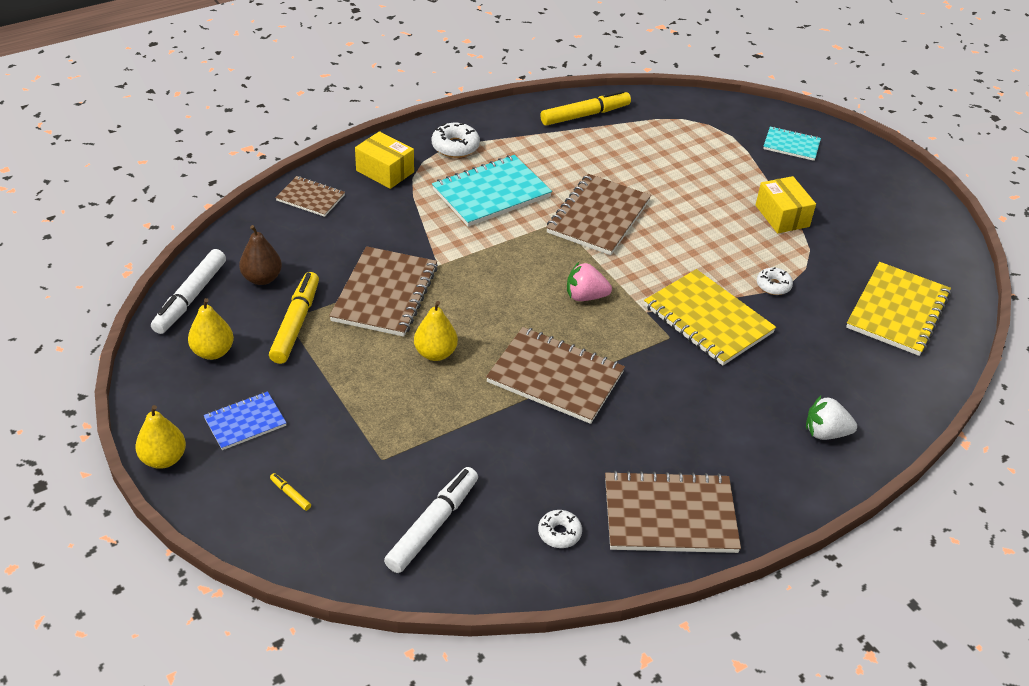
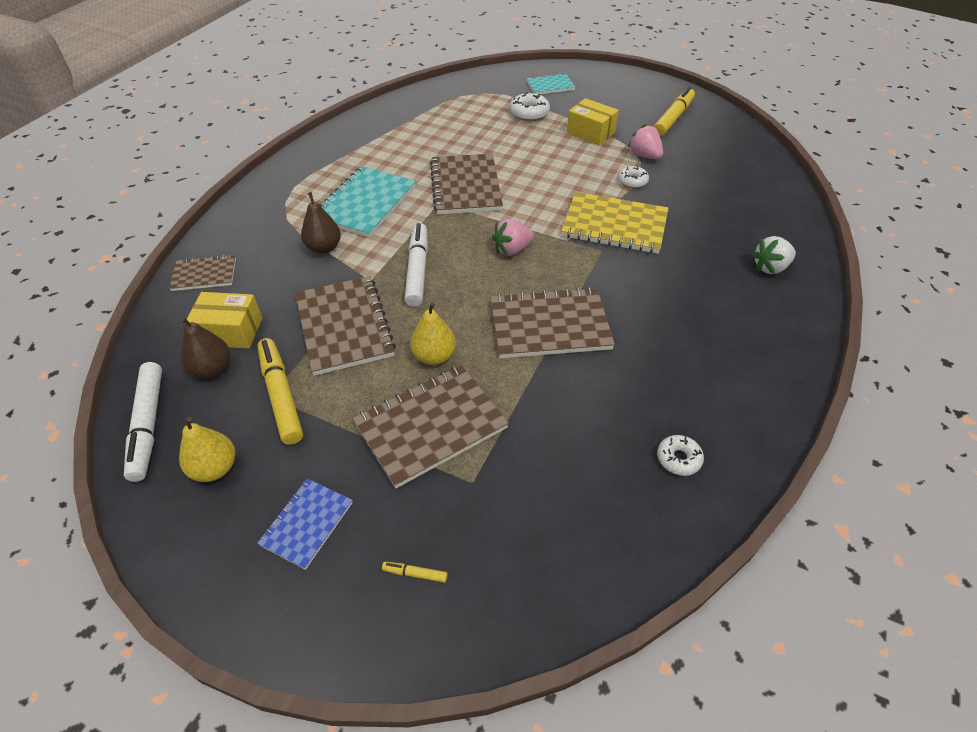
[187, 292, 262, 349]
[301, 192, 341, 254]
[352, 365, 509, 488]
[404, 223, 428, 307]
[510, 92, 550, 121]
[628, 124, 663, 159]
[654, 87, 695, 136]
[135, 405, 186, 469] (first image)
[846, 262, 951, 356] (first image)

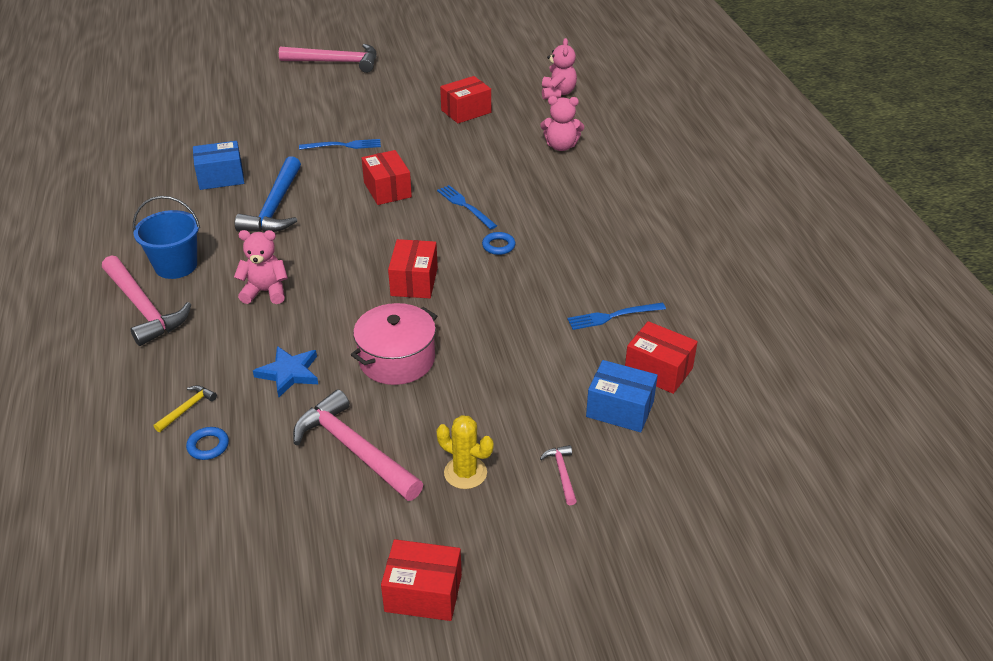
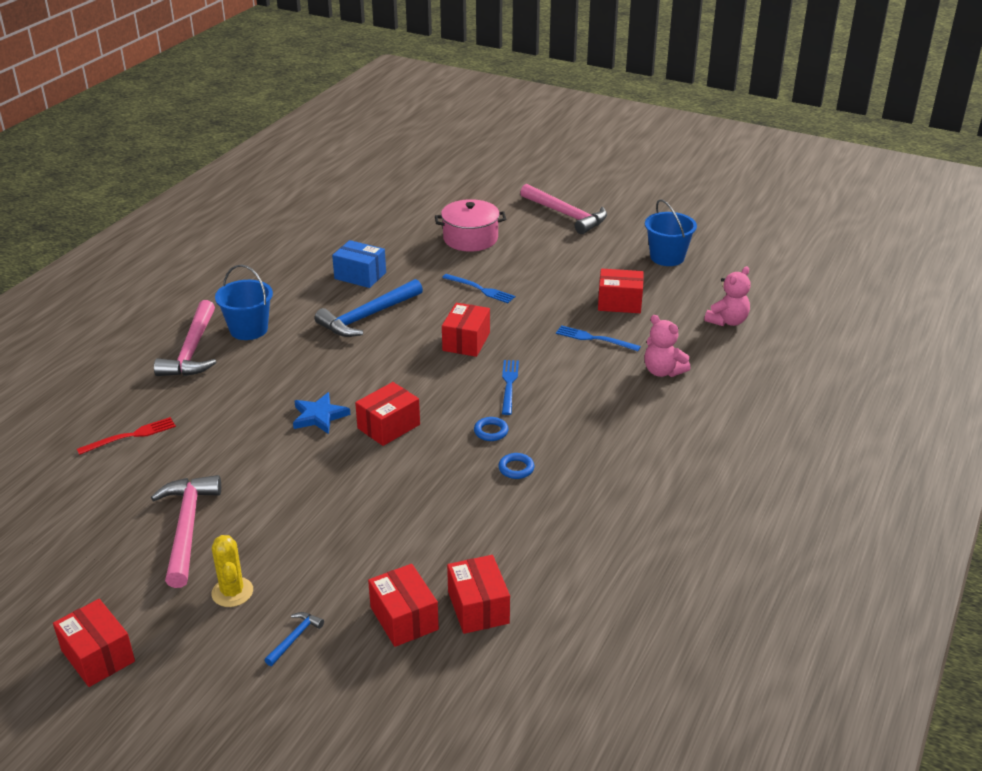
[77, 417, 176, 455]
[265, 612, 324, 666]
[293, 392, 350, 434]
[368, 564, 439, 647]
[435, 199, 506, 251]
[498, 453, 535, 479]
[556, 325, 641, 351]
[645, 199, 697, 266]
[234, 230, 288, 304] (first image)

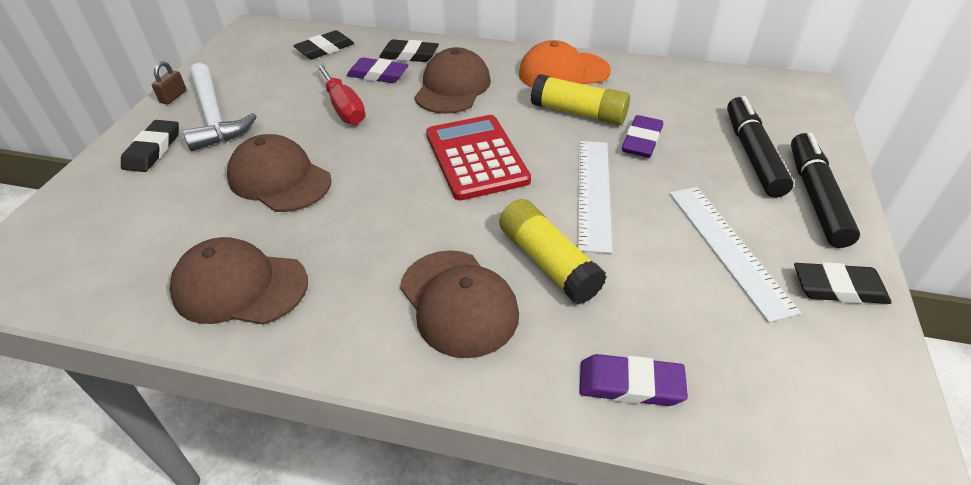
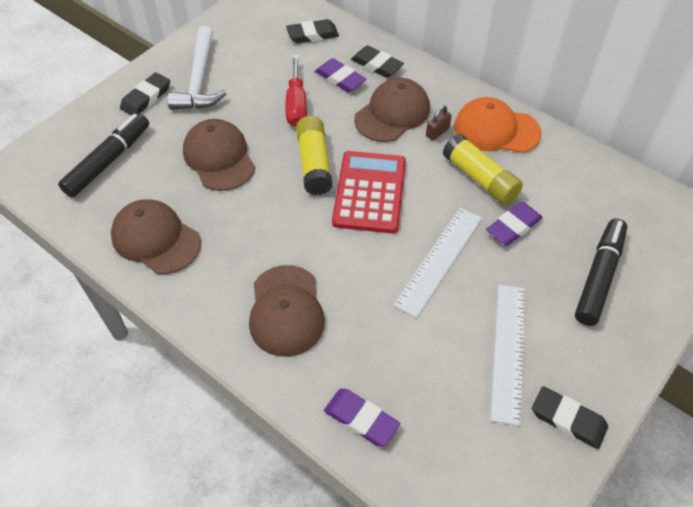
[58, 113, 149, 197]
[296, 116, 333, 195]
[426, 106, 452, 141]

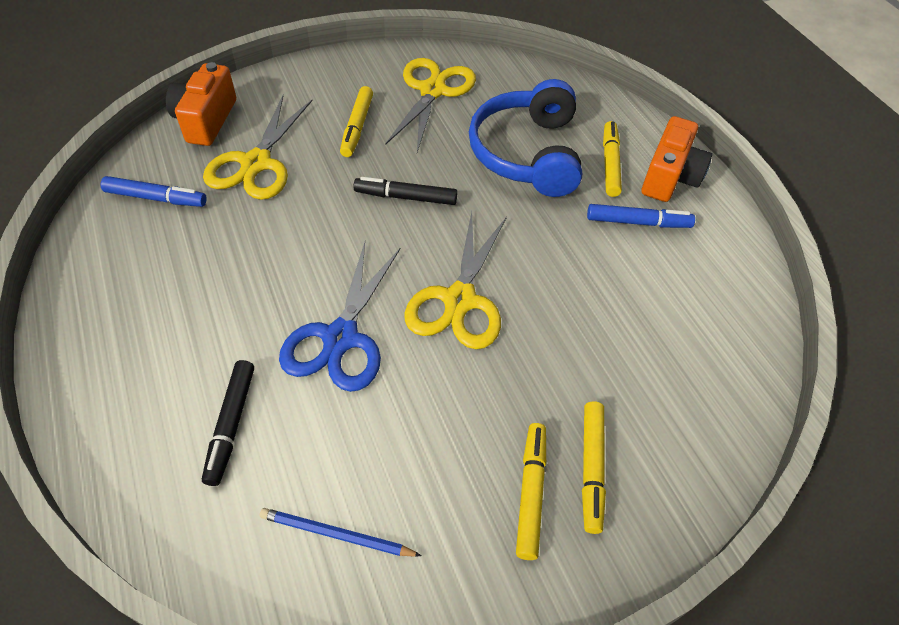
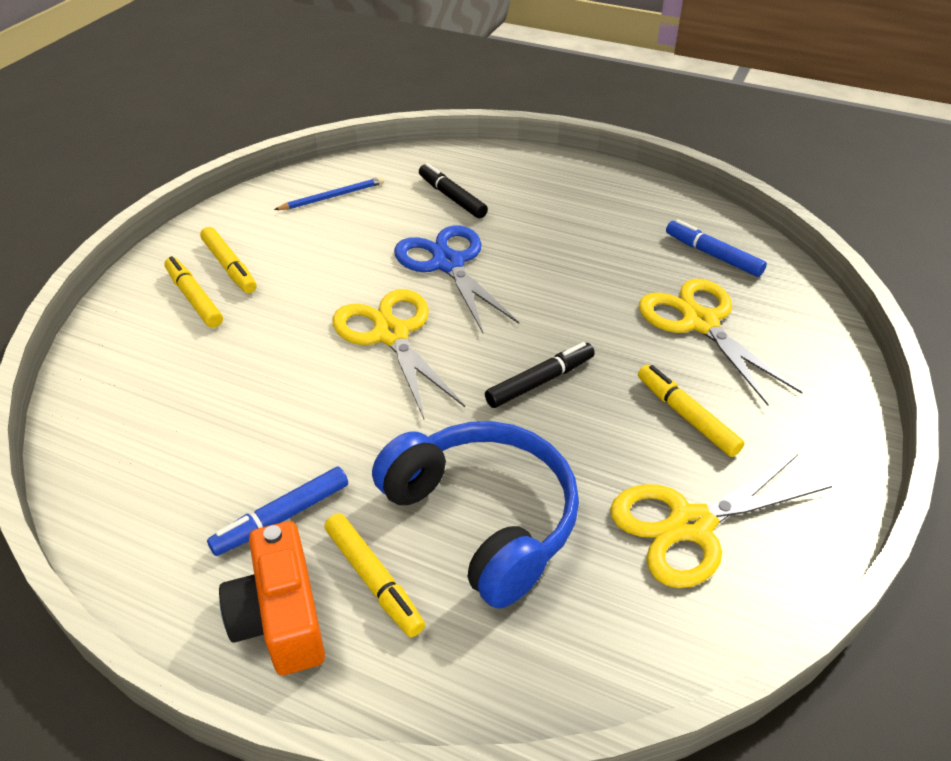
[610, 454, 832, 588]
[666, 219, 767, 277]
[166, 62, 236, 146] (first image)

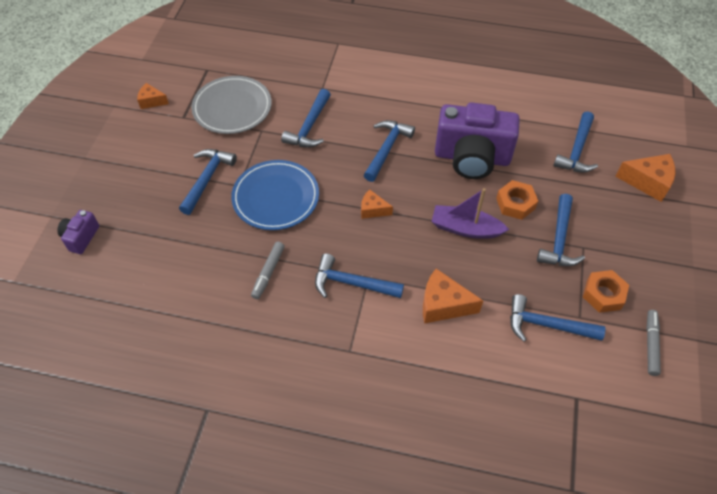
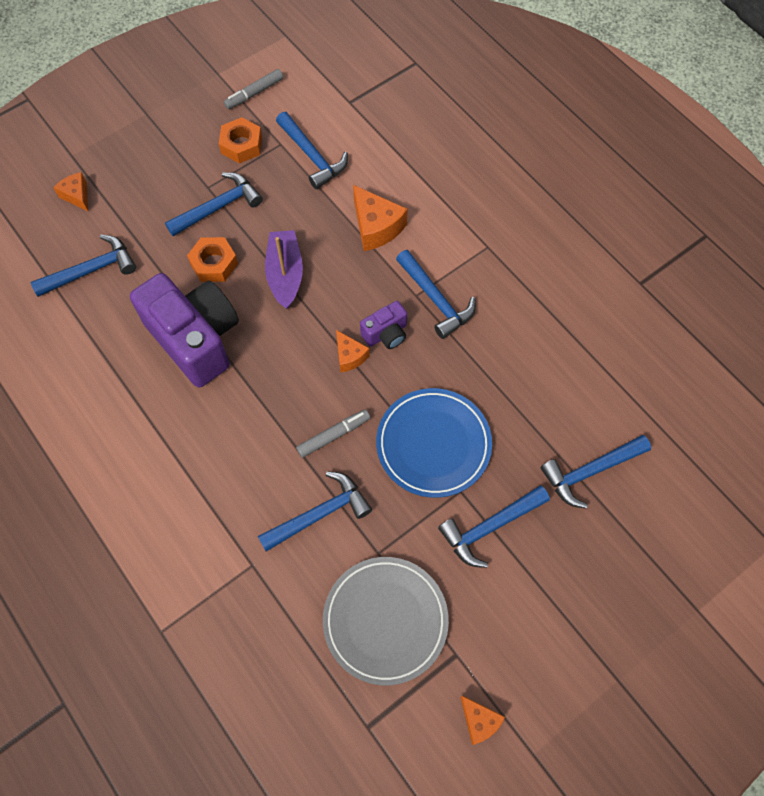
[53, 172, 88, 211]
[265, 230, 303, 309]
[296, 409, 370, 458]
[360, 301, 407, 349]
[540, 435, 651, 509]

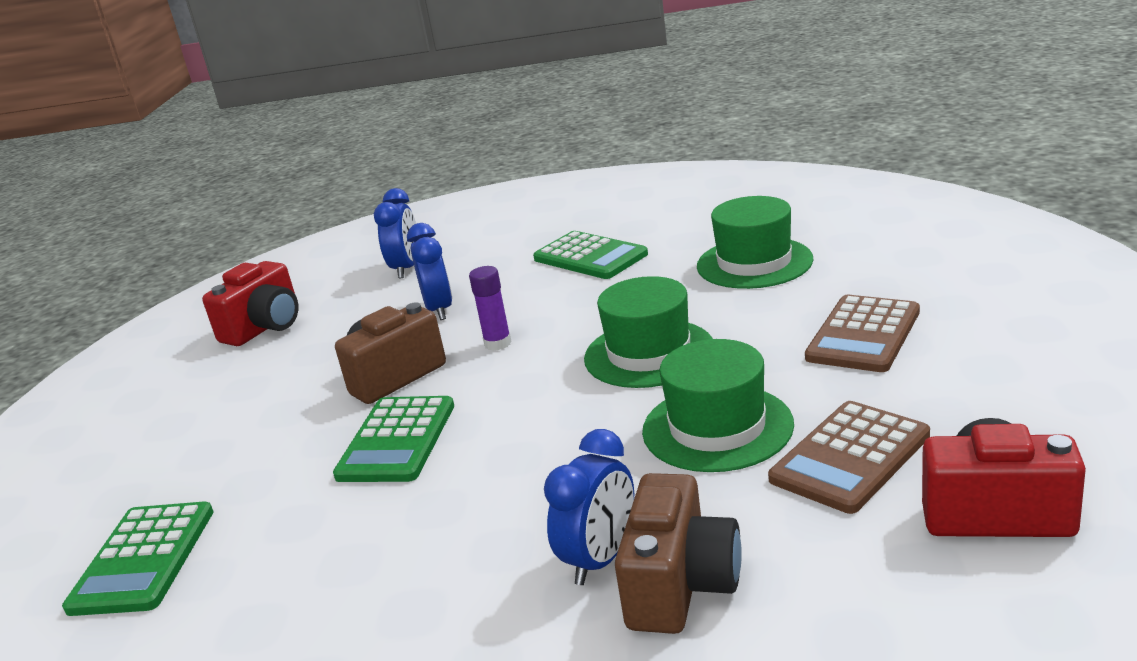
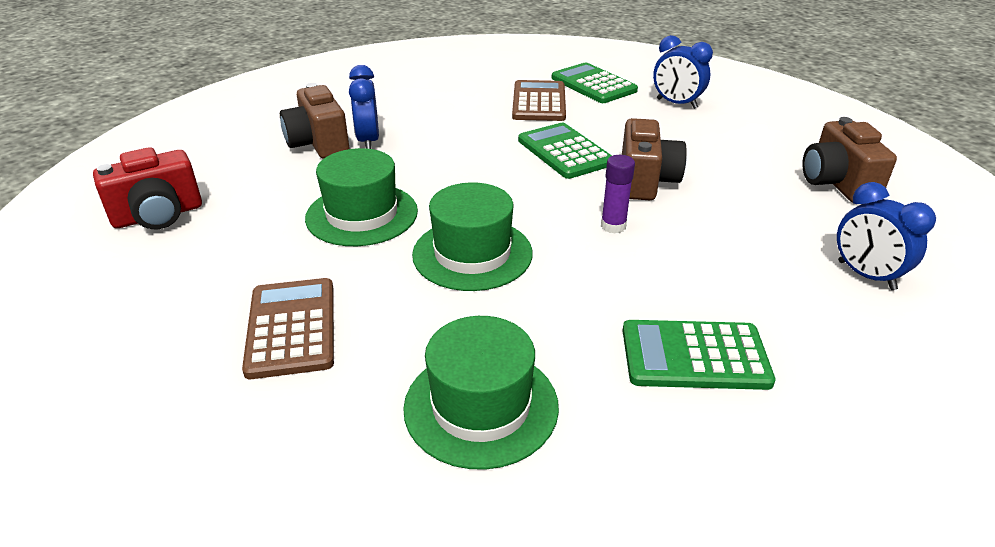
[512, 80, 566, 121]
[653, 35, 713, 109]
[802, 117, 897, 202]

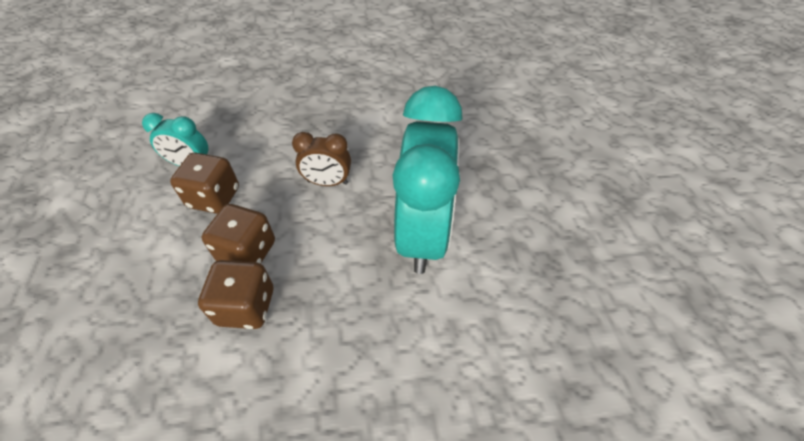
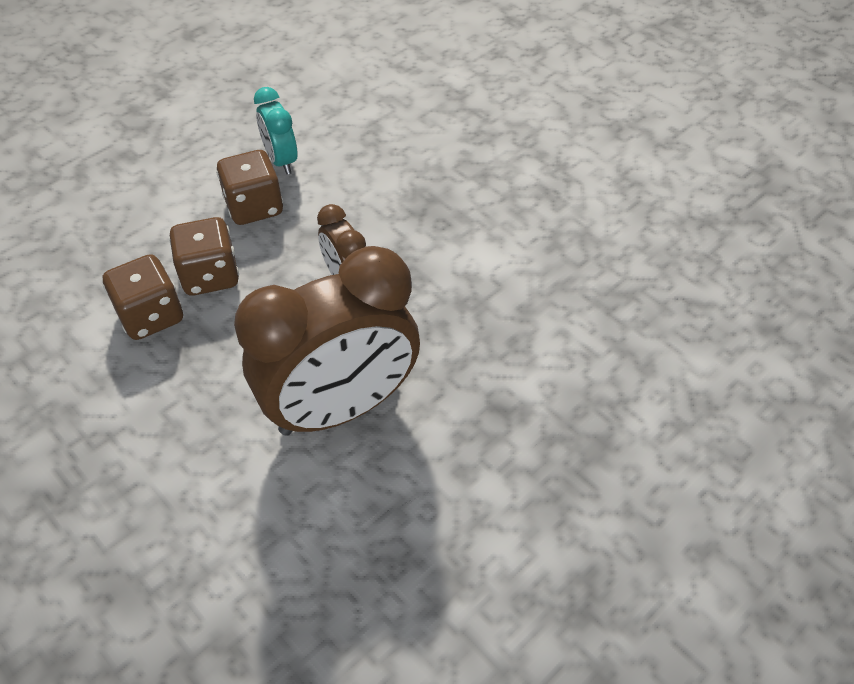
[234, 246, 420, 436]

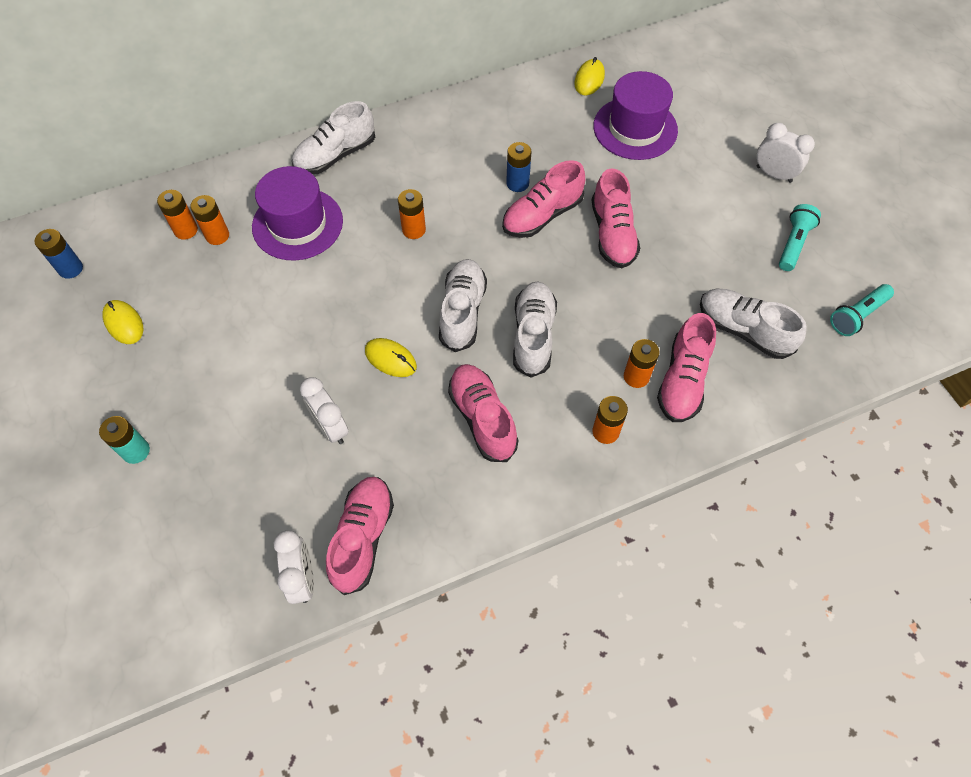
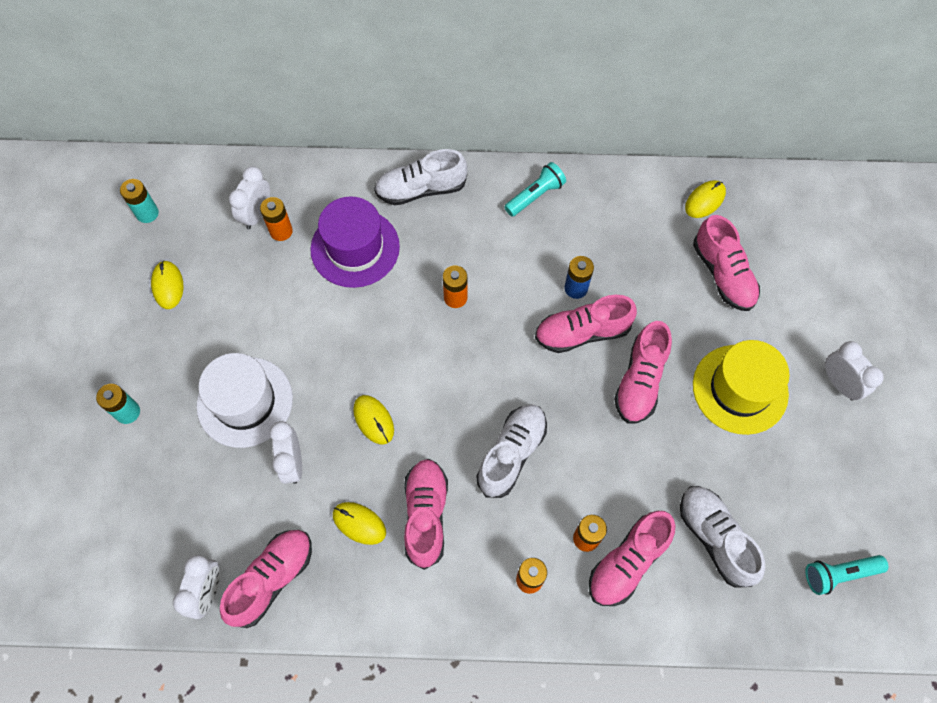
[120, 179, 159, 223]
[197, 353, 293, 448]
[229, 166, 270, 229]
[333, 502, 386, 545]
[504, 162, 566, 217]
[693, 215, 760, 311]
[693, 340, 790, 435]
[439, 259, 487, 352] (first image)

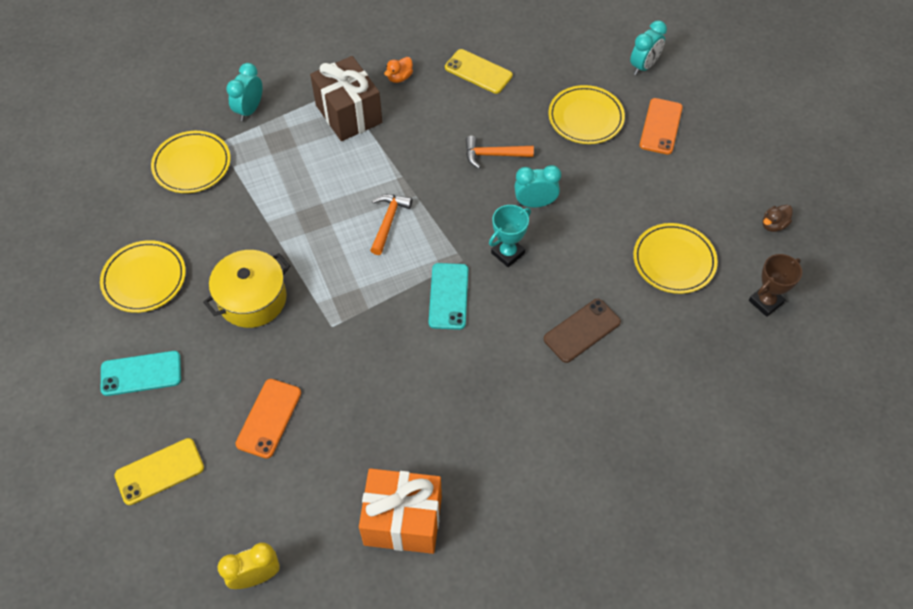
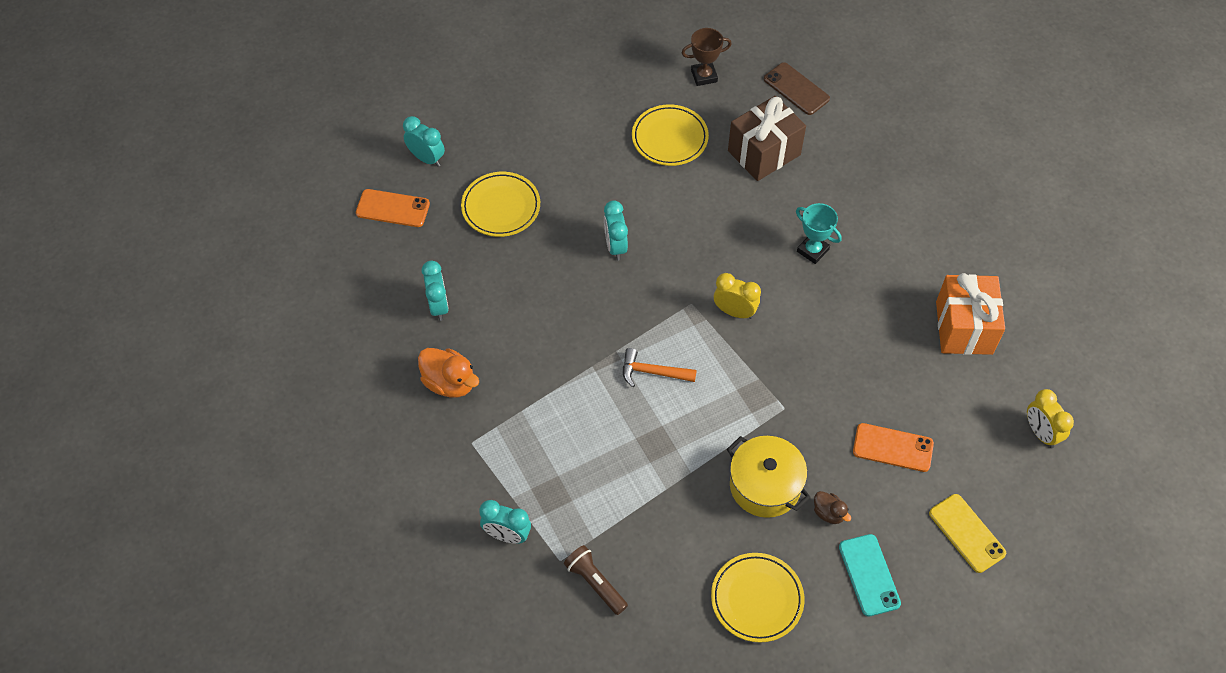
[356, 189, 430, 227]
[418, 348, 479, 398]
[422, 261, 449, 321]
[564, 545, 628, 615]
[682, 28, 732, 86]
[714, 273, 761, 319]
[728, 96, 806, 181]
[764, 62, 830, 115]
[796, 203, 842, 264]
[814, 491, 851, 524]
[466, 136, 534, 169] (first image)

